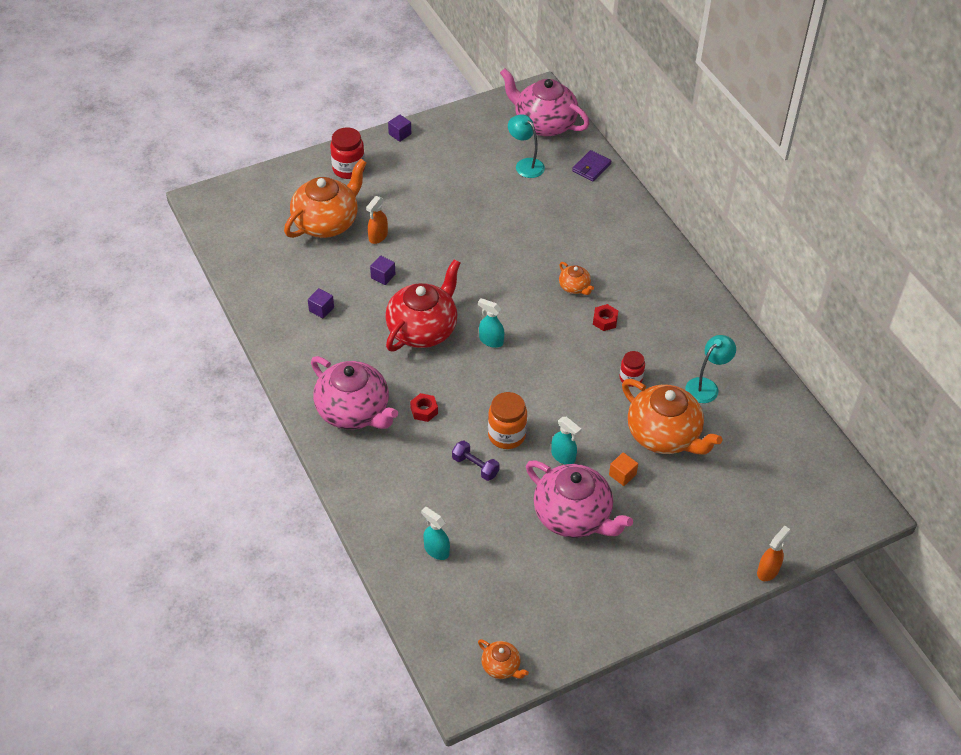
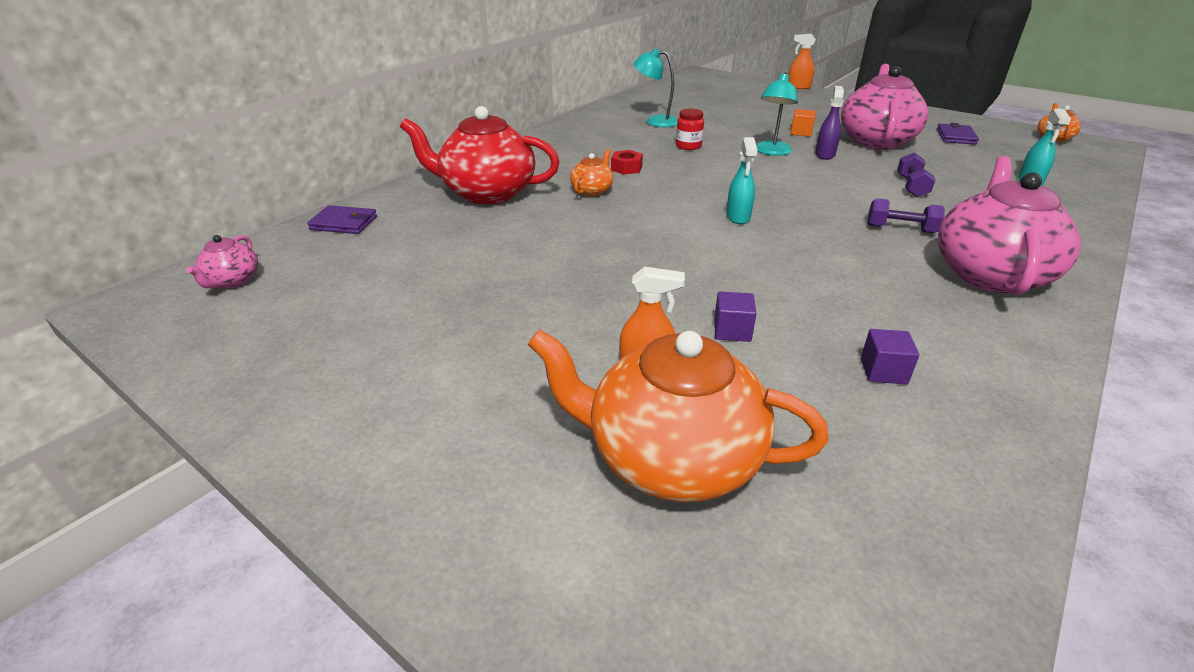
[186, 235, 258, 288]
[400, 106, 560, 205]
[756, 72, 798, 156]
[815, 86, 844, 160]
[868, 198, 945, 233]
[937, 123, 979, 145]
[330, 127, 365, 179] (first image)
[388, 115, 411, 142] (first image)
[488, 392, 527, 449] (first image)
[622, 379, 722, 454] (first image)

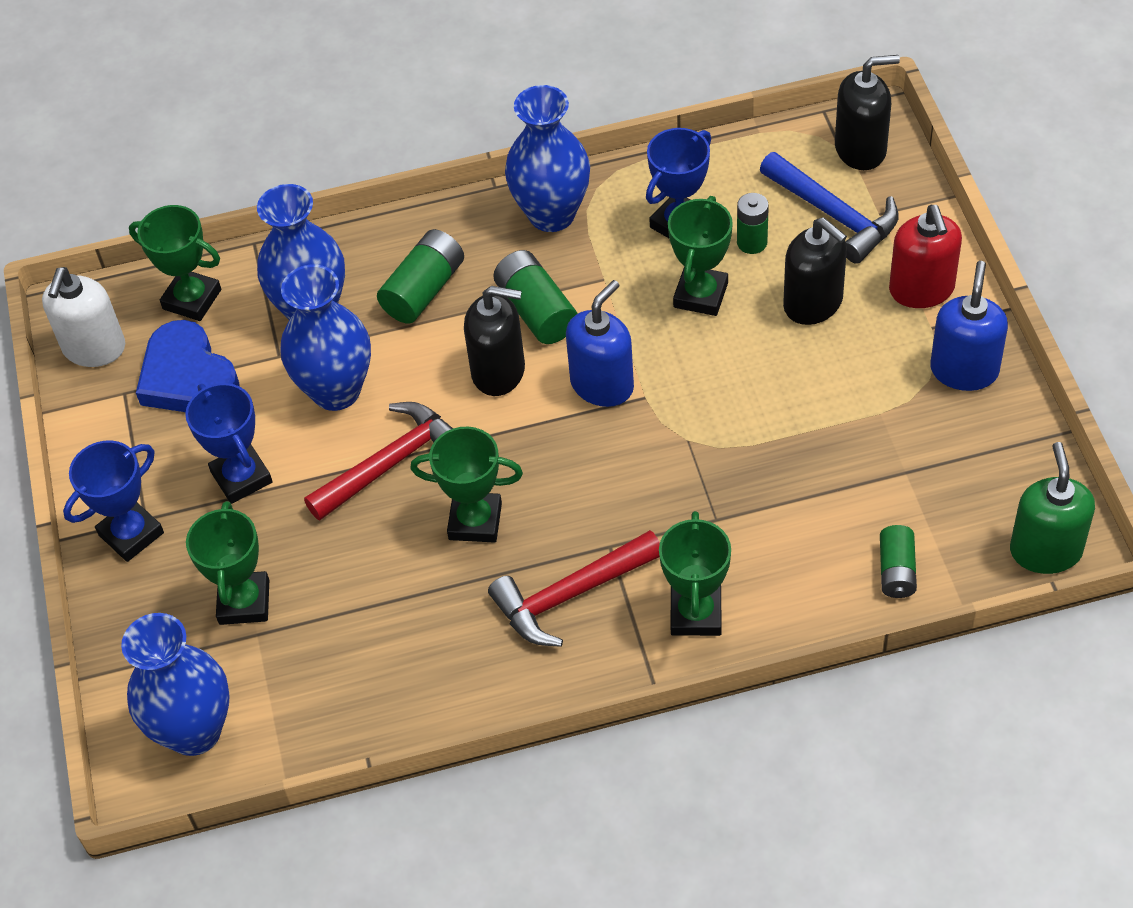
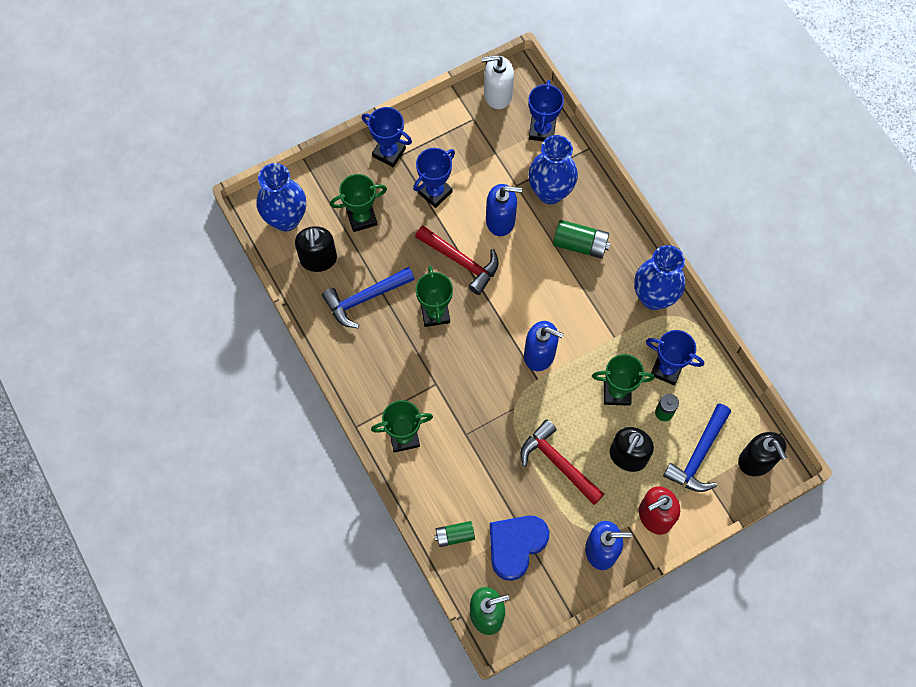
[295, 226, 337, 272]
[322, 267, 415, 328]
[486, 184, 522, 236]
[490, 515, 549, 581]
[521, 419, 604, 505]
[529, 80, 564, 141]
[493, 250, 578, 344] (first image)

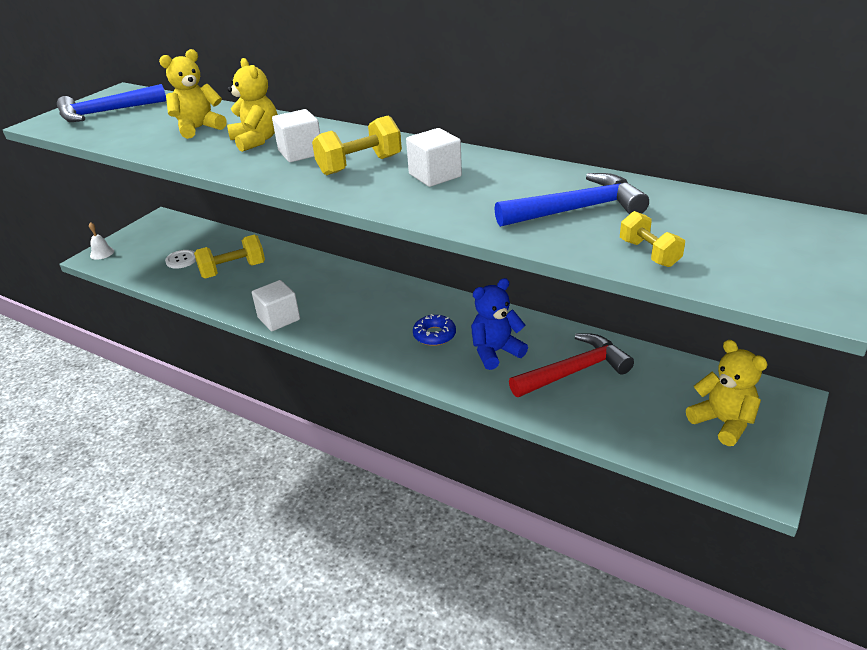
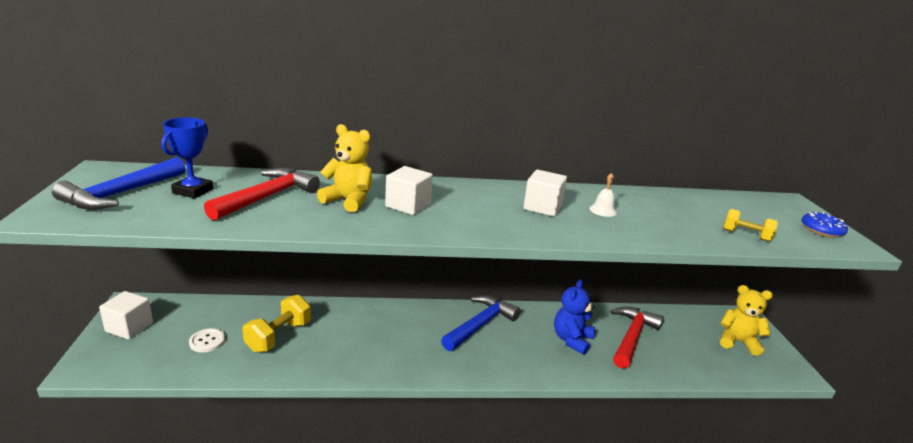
[99, 291, 153, 339]
[161, 117, 213, 199]
[204, 168, 320, 221]
[441, 295, 520, 351]
[590, 173, 617, 217]
[801, 212, 848, 237]
[312, 116, 402, 175] (first image)

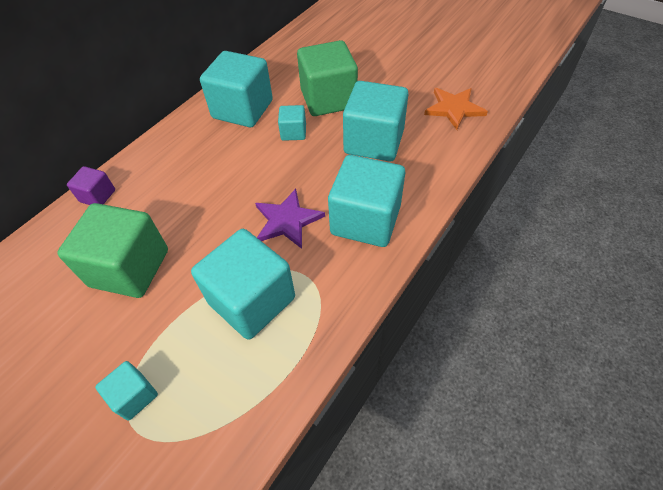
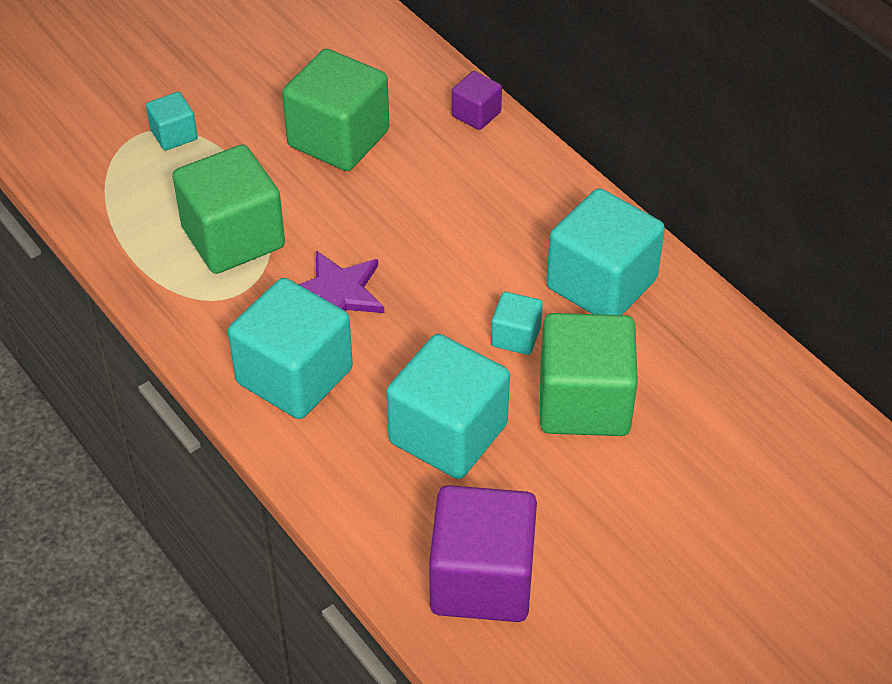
[172, 144, 285, 274]
[429, 485, 537, 622]

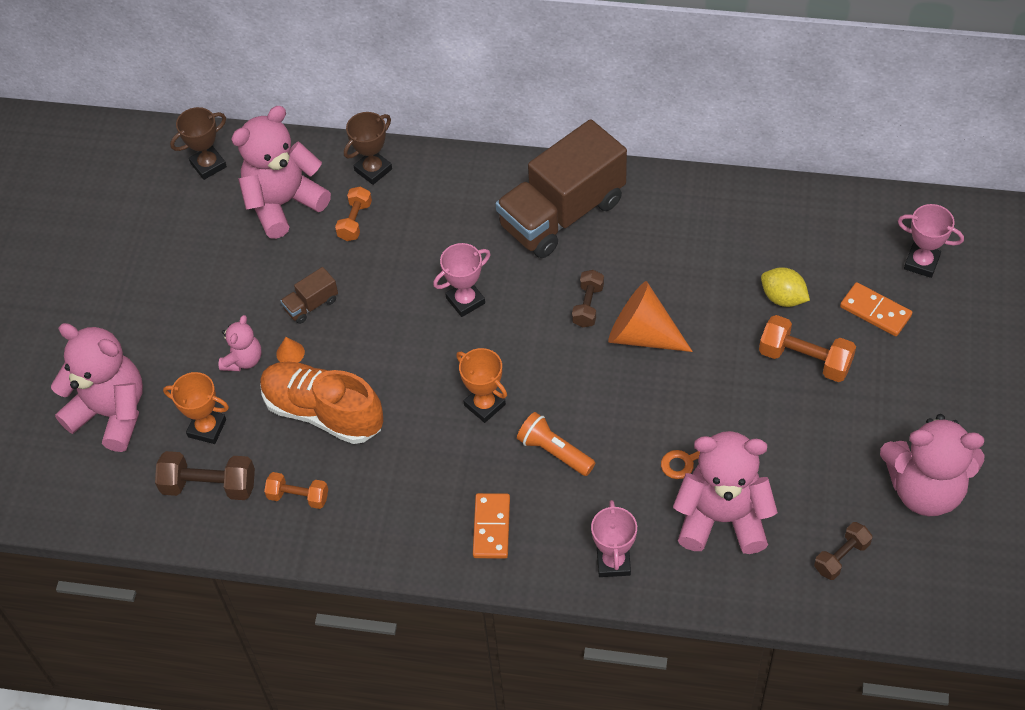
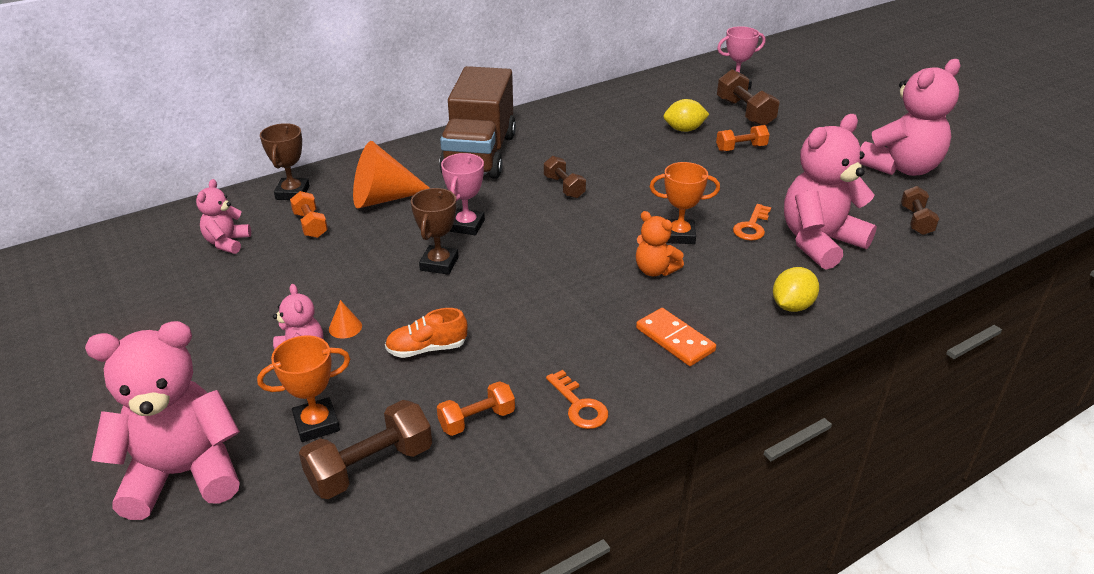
[196, 179, 251, 254]
[353, 141, 429, 208]
[385, 308, 467, 358]
[411, 188, 459, 275]
[546, 370, 608, 429]
[636, 211, 684, 276]
[650, 162, 720, 244]
[716, 125, 770, 151]
[717, 69, 779, 126]
[773, 267, 819, 312]
[280, 267, 338, 324] (first image)

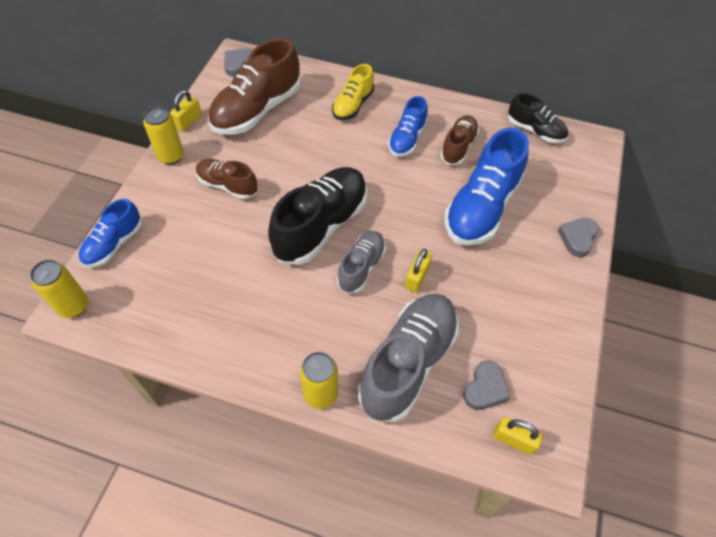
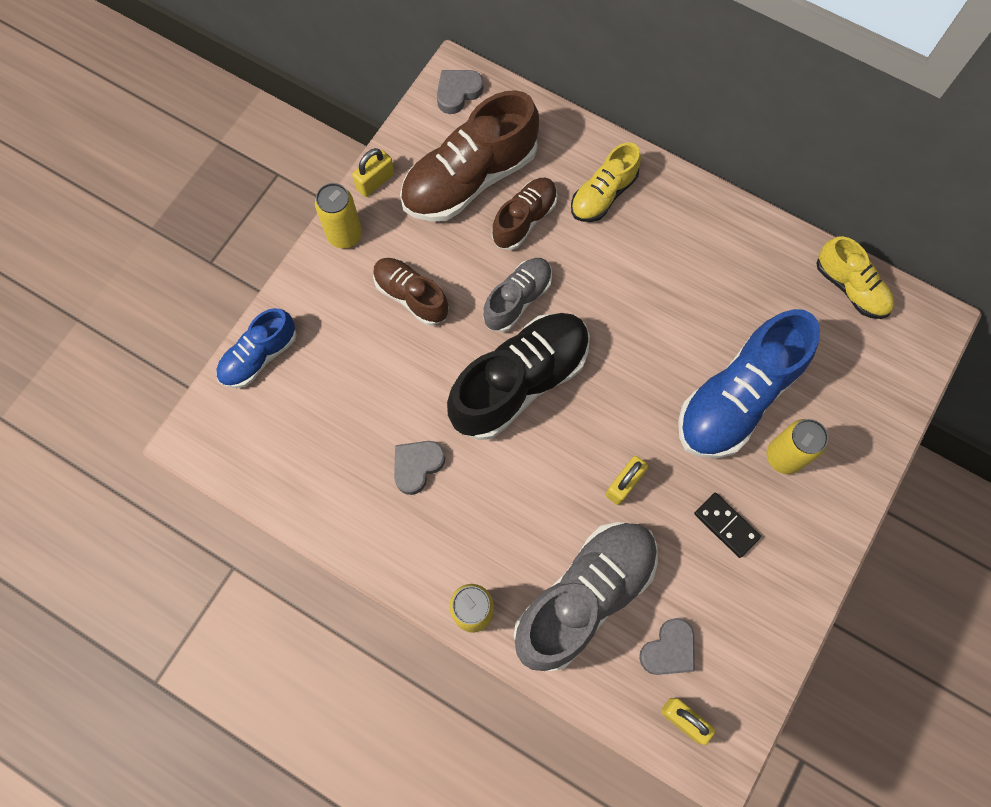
[394, 441, 445, 495]
[483, 258, 552, 332]
[492, 178, 558, 250]
[694, 493, 761, 558]
[767, 419, 828, 474]
[816, 236, 894, 319]
[388, 96, 427, 157] (first image)

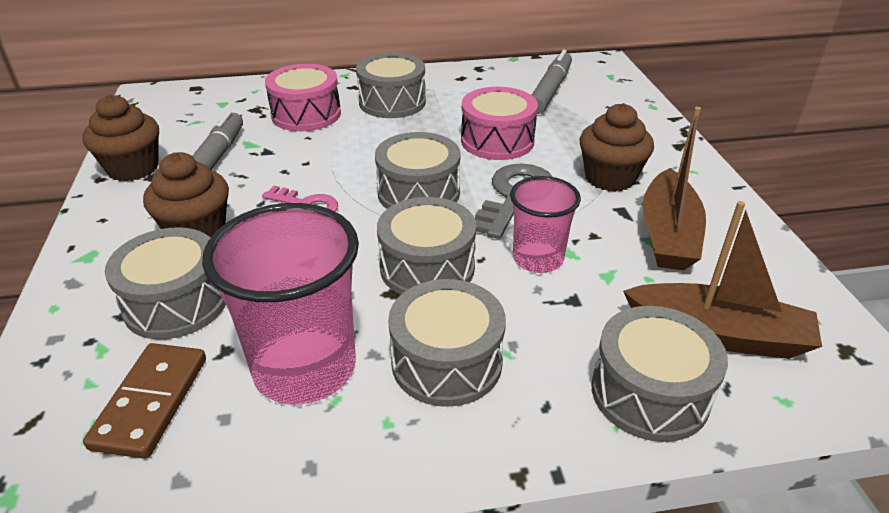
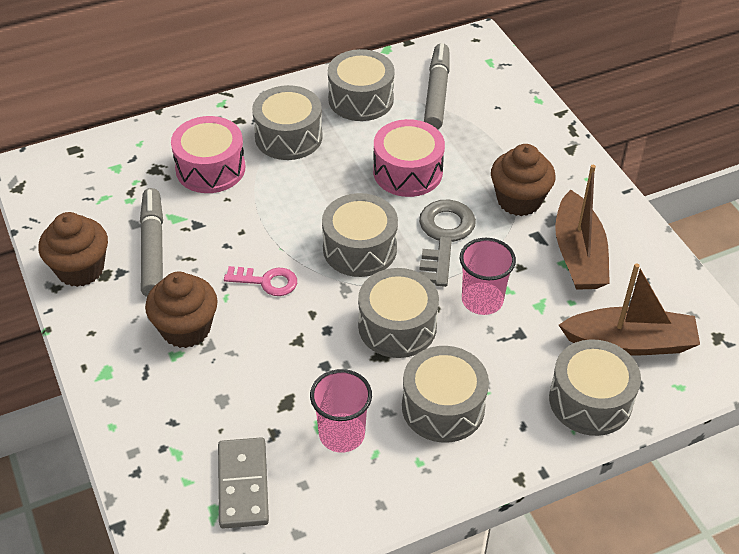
[218, 437, 269, 529]
[310, 369, 372, 453]
[328, 49, 395, 121]

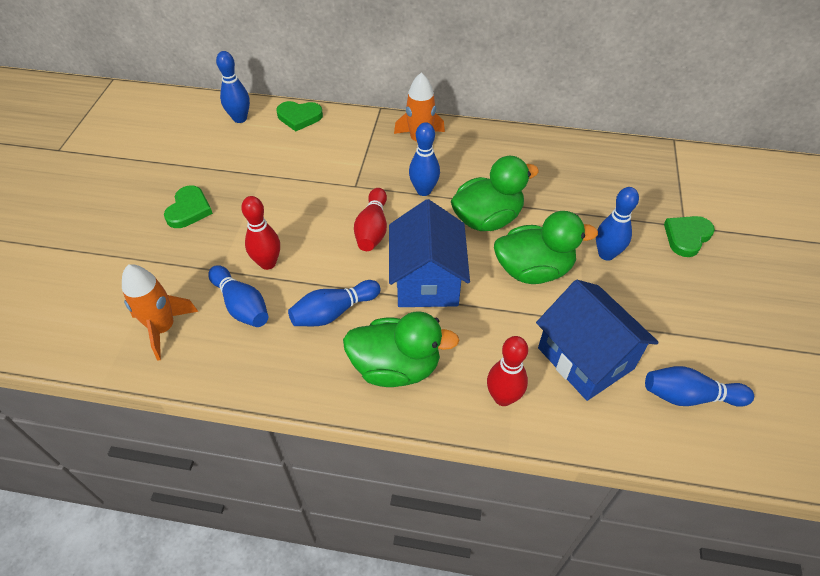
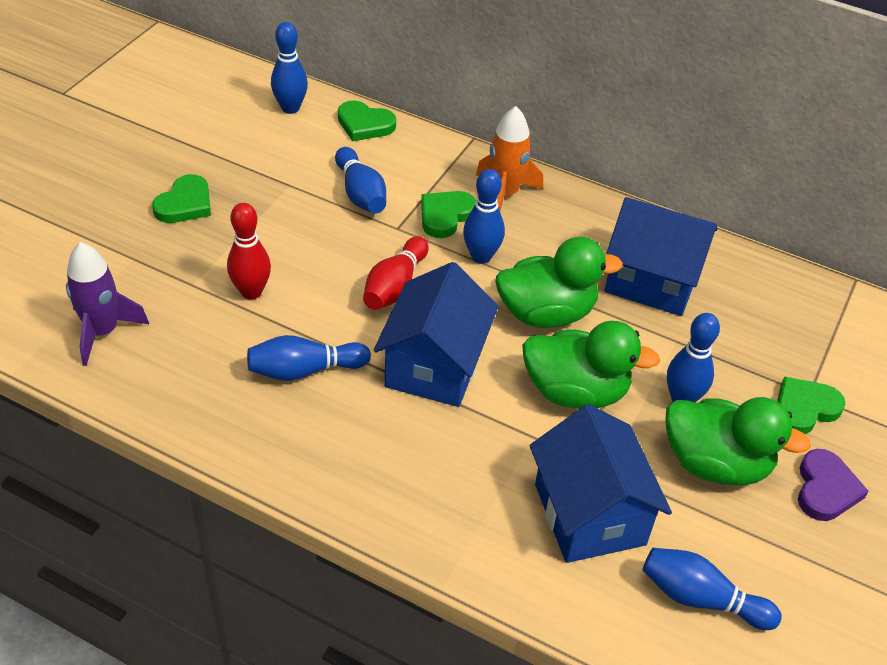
[66, 242, 149, 366]
[335, 147, 386, 214]
[421, 191, 476, 238]
[604, 197, 718, 316]
[665, 397, 811, 486]
[798, 449, 869, 521]
[487, 336, 528, 406] (first image)

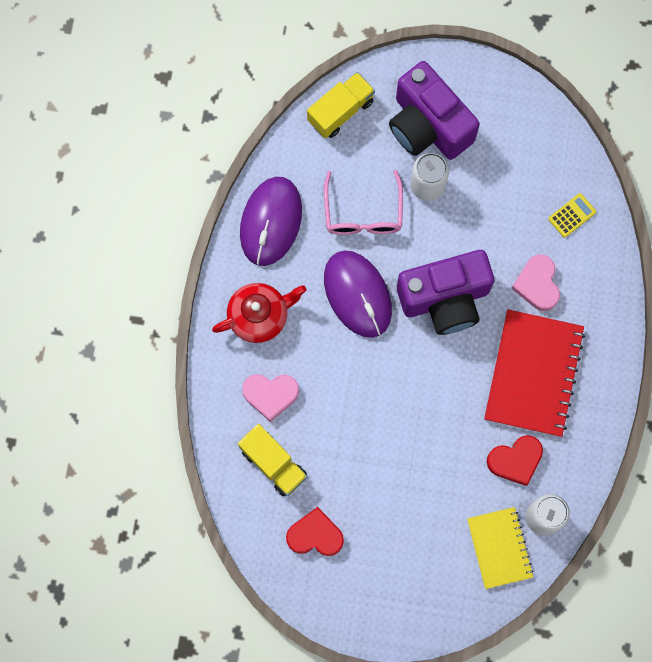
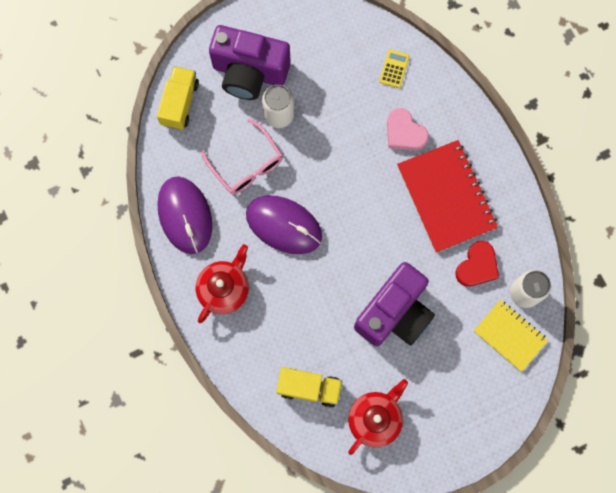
[348, 379, 408, 455]
[354, 262, 435, 346]
[242, 374, 299, 422] (first image)

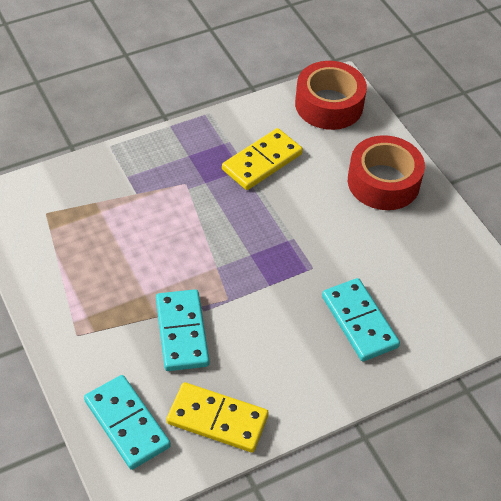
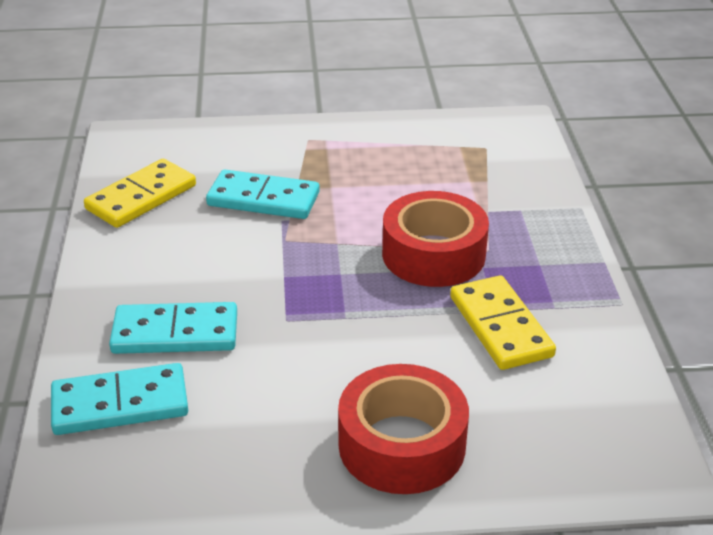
[51, 363, 188, 435]
[382, 191, 489, 287]

